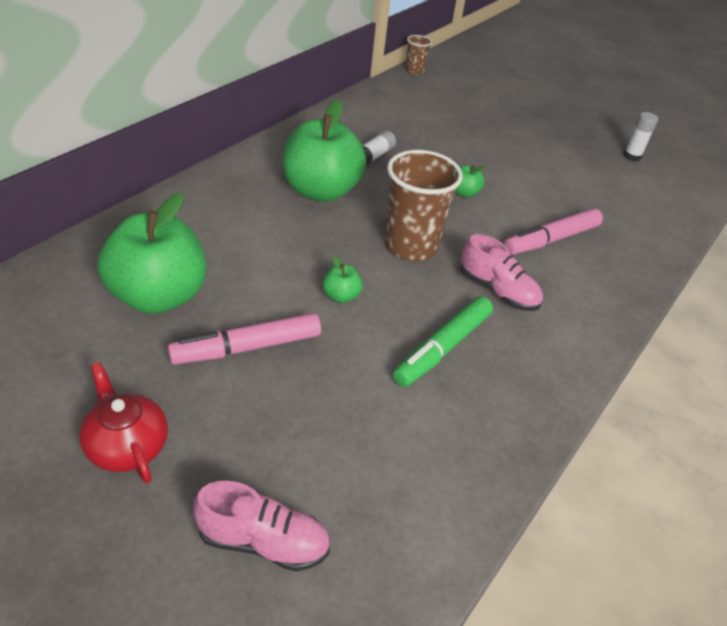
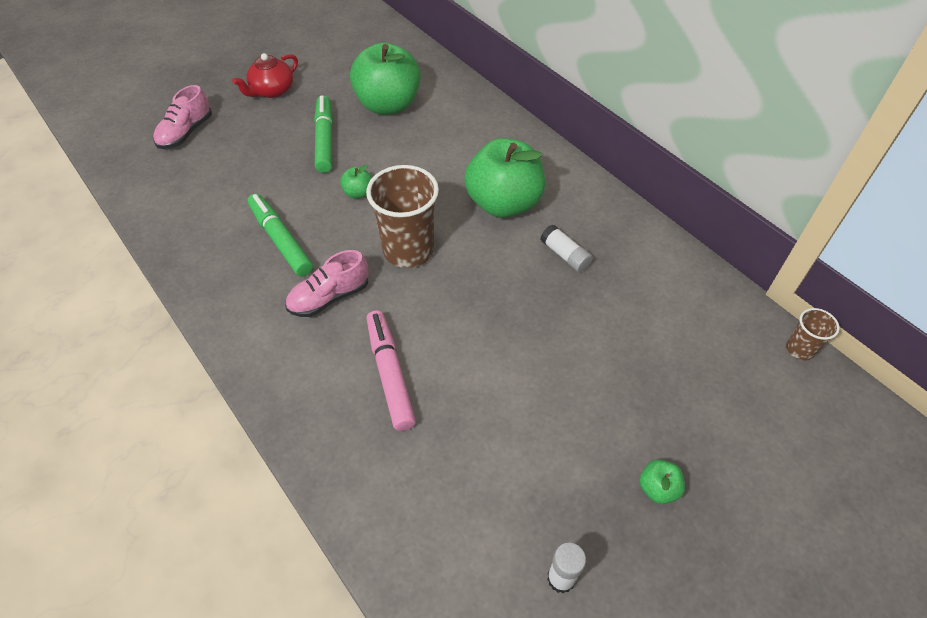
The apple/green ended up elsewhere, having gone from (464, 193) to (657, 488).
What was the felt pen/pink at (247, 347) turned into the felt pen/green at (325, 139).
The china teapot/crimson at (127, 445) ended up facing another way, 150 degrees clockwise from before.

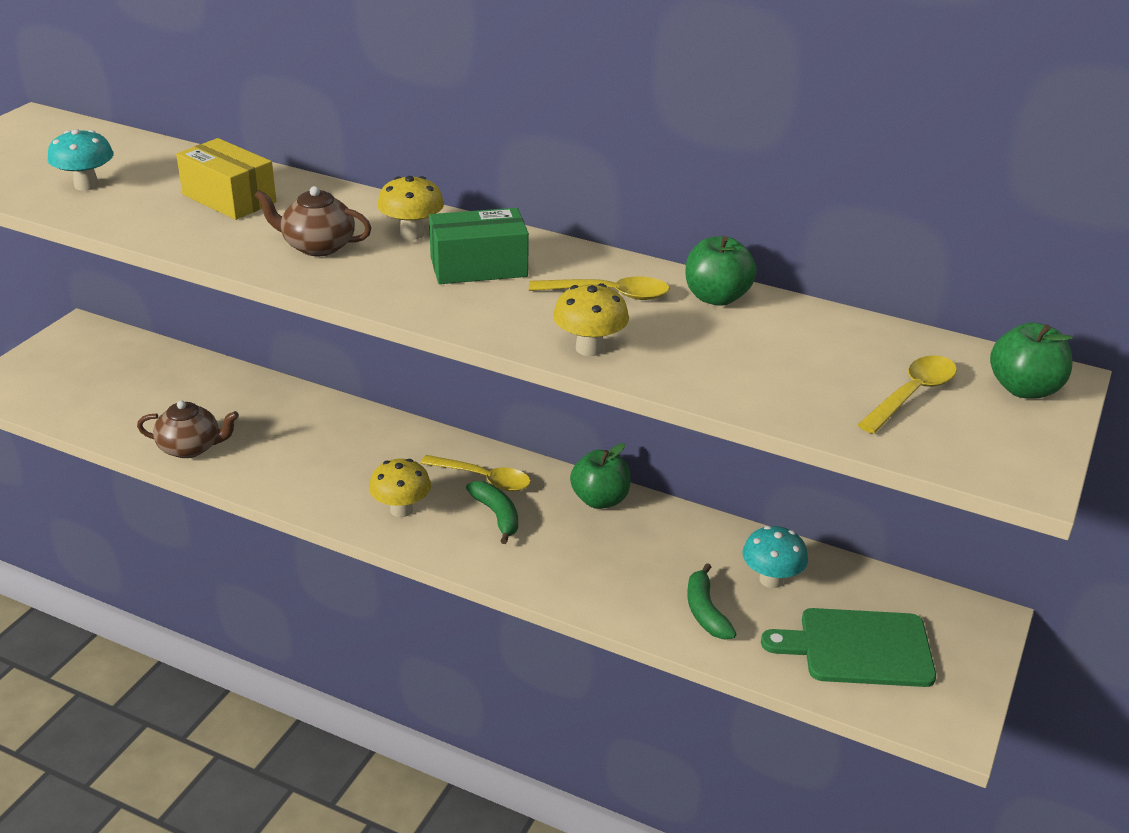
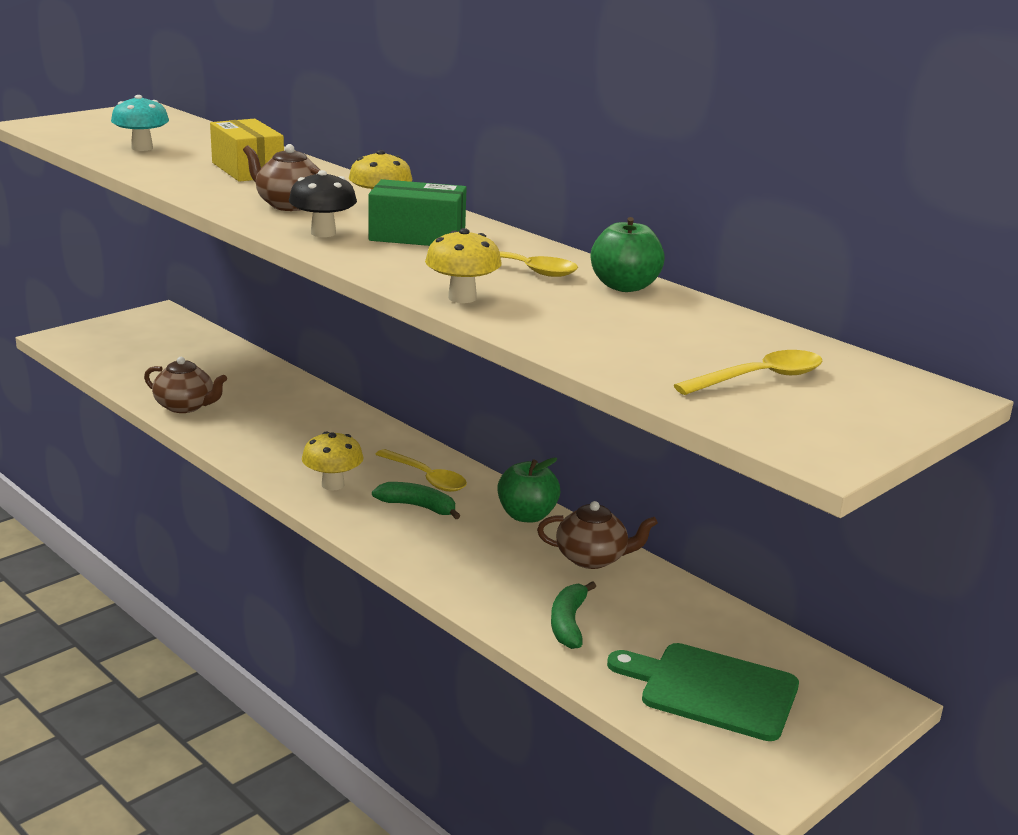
The second view lost the fungus/turquoise at (771, 580).
The second view lost the apple/green at (1024, 389).
The second view gained the fungus/black at (323, 233).
The second view gained the china teapot/dark brown at (592, 558).
The toy banana/green at (497, 515) ended up facing another way, 60 degrees counterclockwise from before.

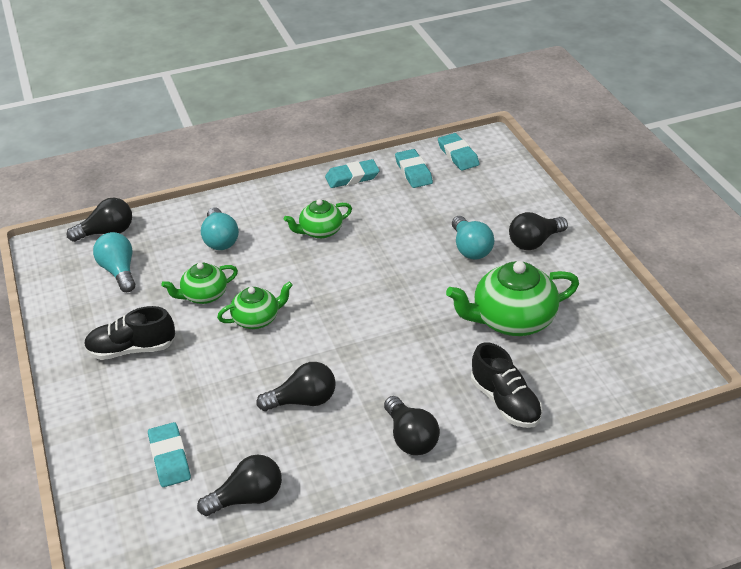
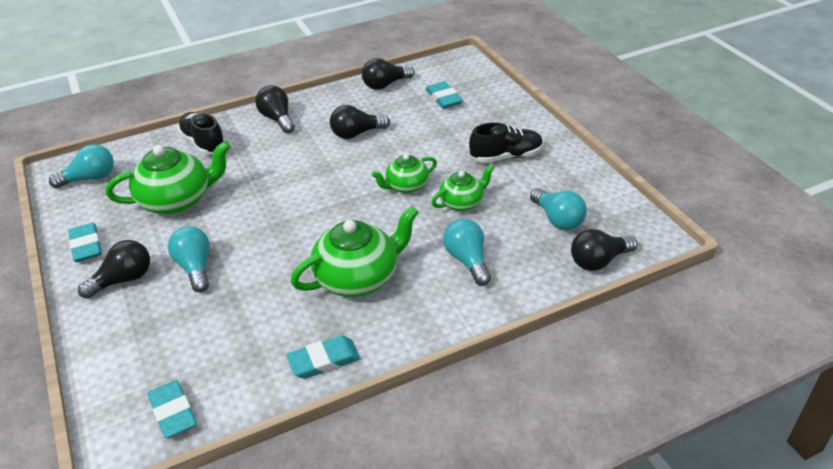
The second view gained the lightbulb/turquoise at (90, 178).
The eraser/turquoise ended up elsewhere, having gone from (413, 172) to (86, 246).
The size of the china teapot/green at (320, 231) changed by a factor of 1.72.

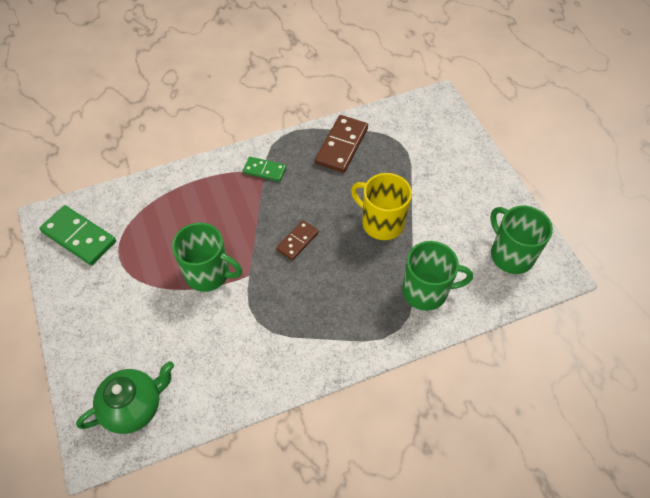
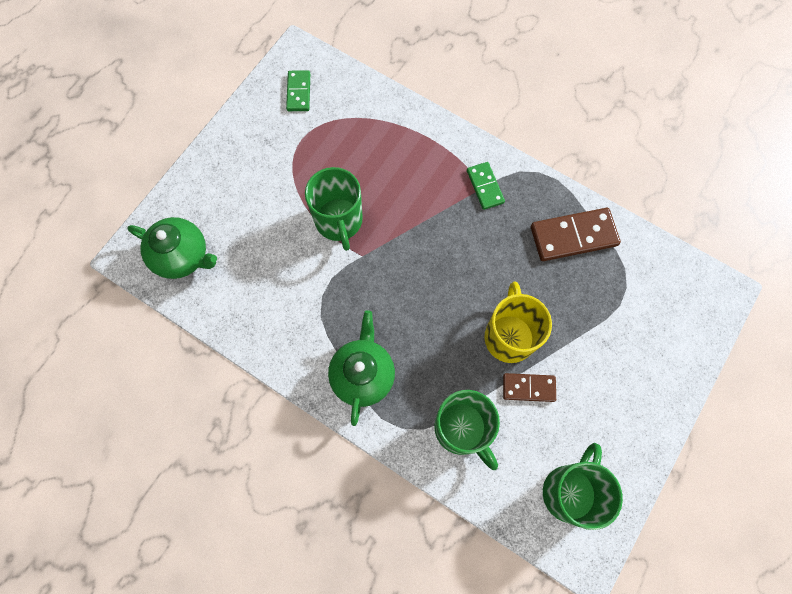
The second view gained the china teapot/green at (363, 374).
The domino tile/dark brown ended up elsewhere, having gone from (297, 241) to (528, 388).
The size of the domino tile/green at (79, 237) changed by a factor of 0.60.

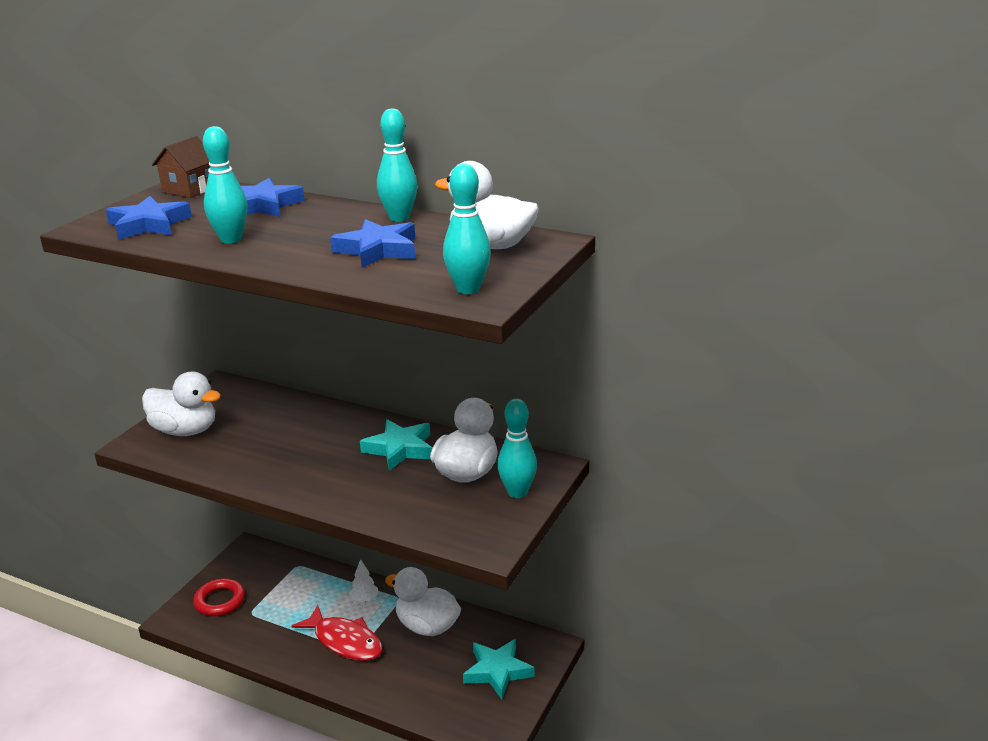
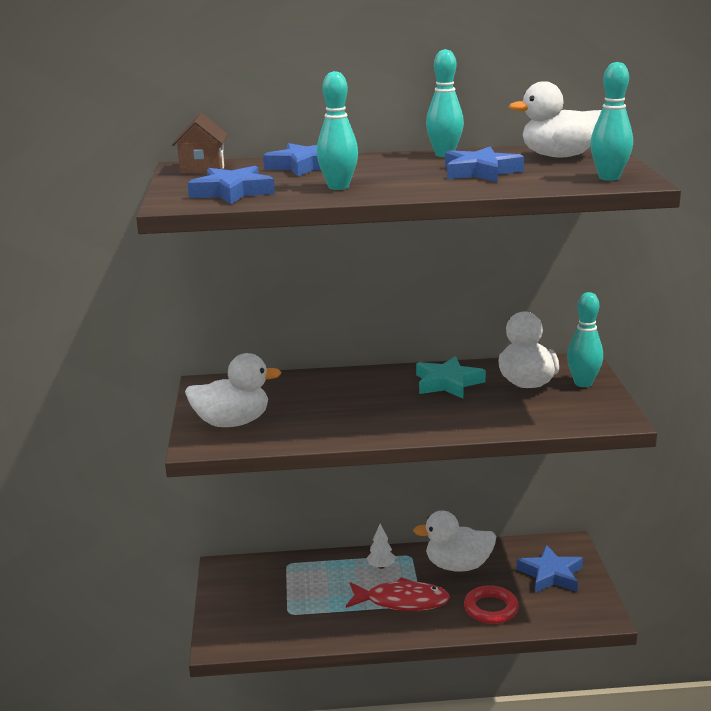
The ring/crimson ended up elsewhere, having gone from (220, 601) to (491, 609).
What was the star shape/turquoise at (497, 671) turned into the star shape/royal blue at (551, 575).

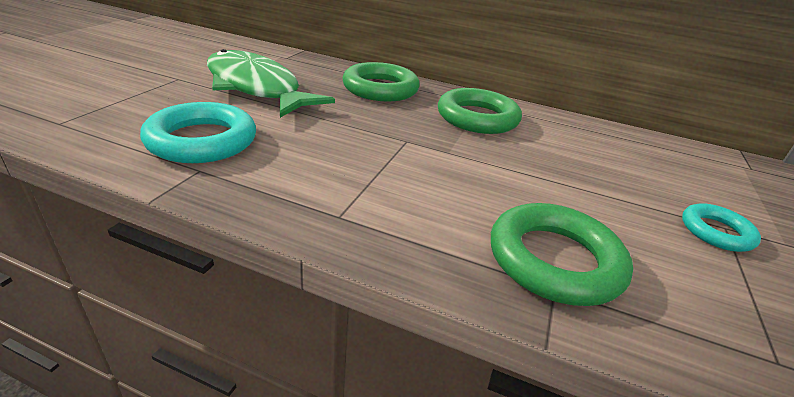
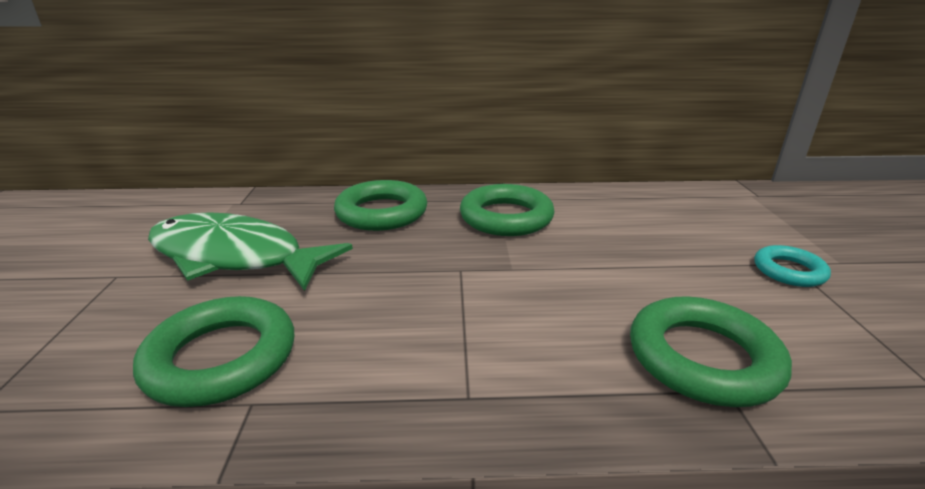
What was the ring/turquoise at (202, 140) turned into the ring/green at (221, 358).

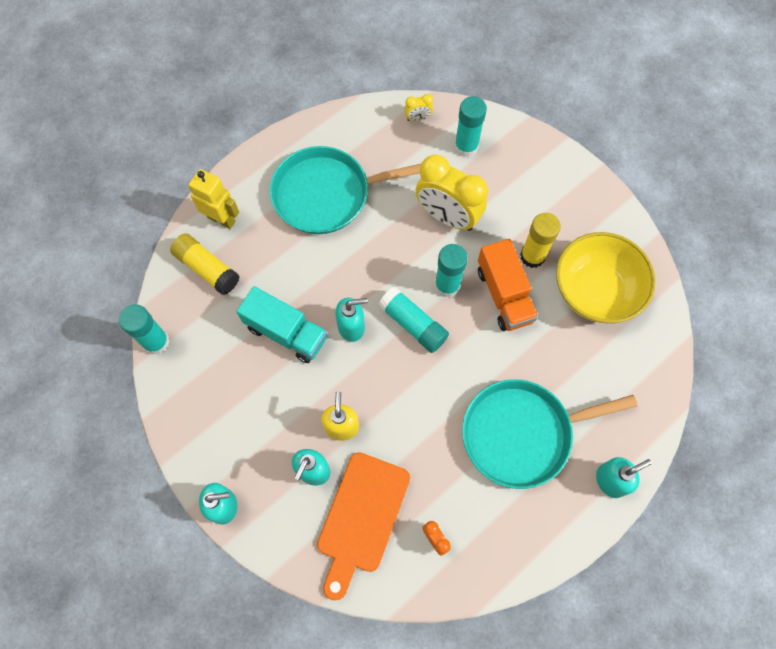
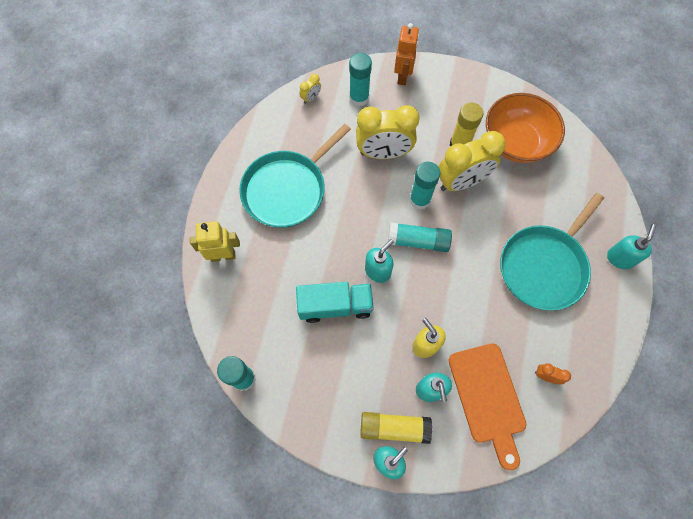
The second view gained the robot figure/orange-coloured at (403, 76).
The glue/bright yellow ended up elsewhere, having gone from (207, 269) to (394, 428).
Where the lorry/orange-coloured stood at (504, 295), the alarm clock/bright yellow came to stand at (461, 182).
What was the serving bowl/bright yellow at (595, 291) turned into the serving bowl/orange-coloured at (515, 142).

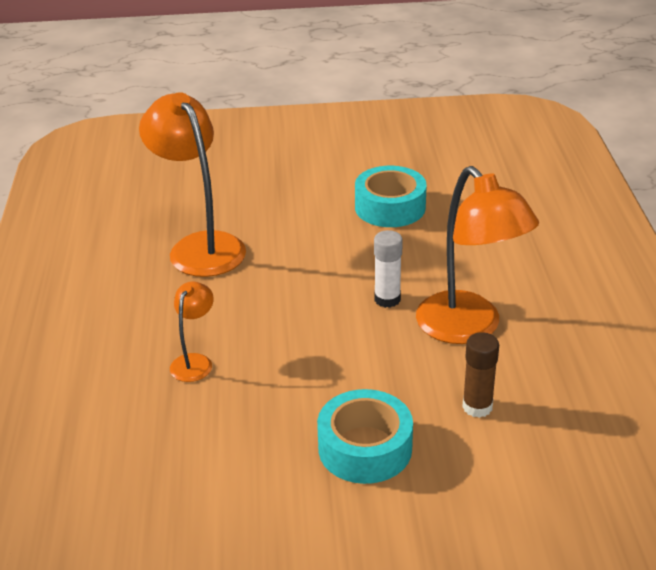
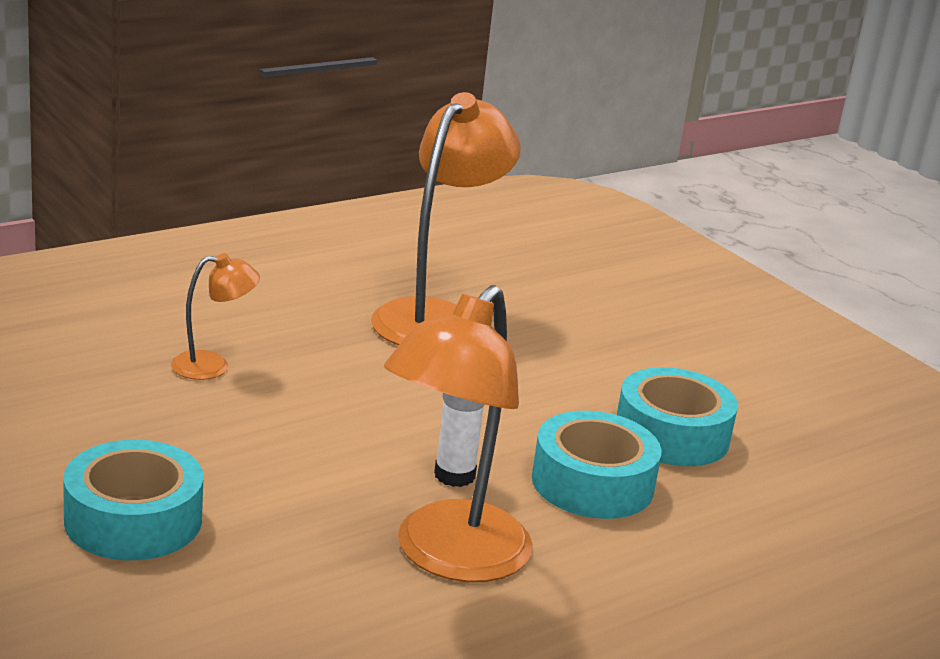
The second view lost the glue/dark brown at (477, 407).
The second view gained the sticky tape/turquoise at (592, 483).

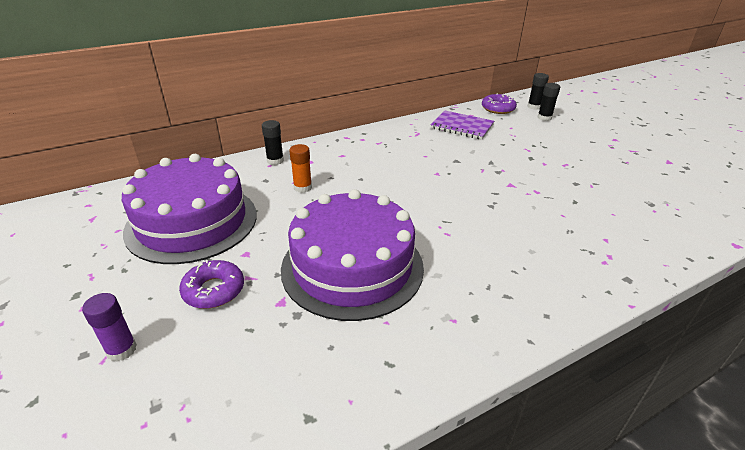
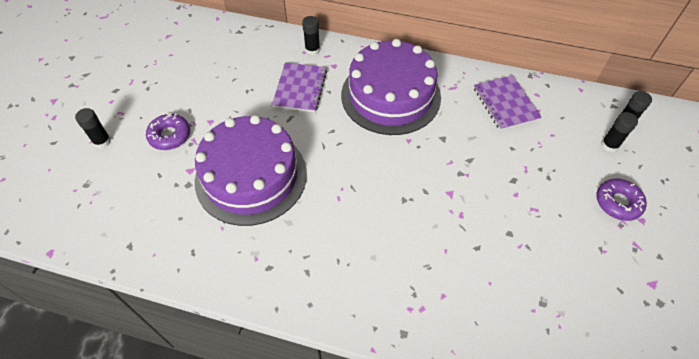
The cake/violet ended up elsewhere, having gone from (192, 222) to (390, 95).
The glazed donut/violet ended up elsewhere, having gone from (498, 109) to (617, 203).
Where the glue/orange-coloured stood at (302, 187), the notepad/violet came to stand at (300, 88).
What was the glue/violet at (121, 350) turned into the glue/black at (102, 141).

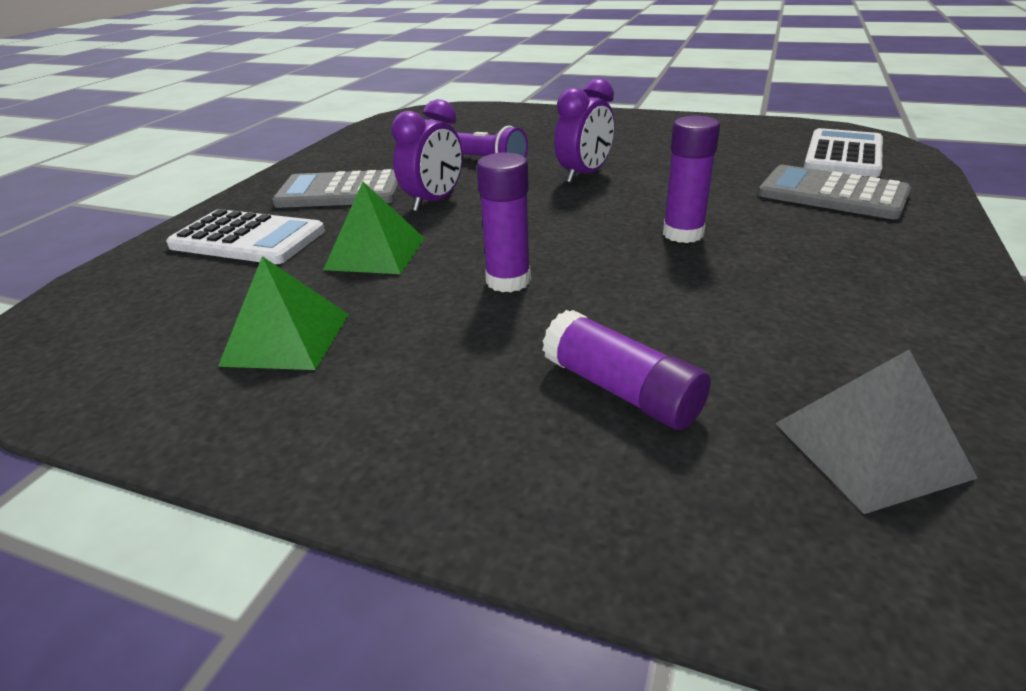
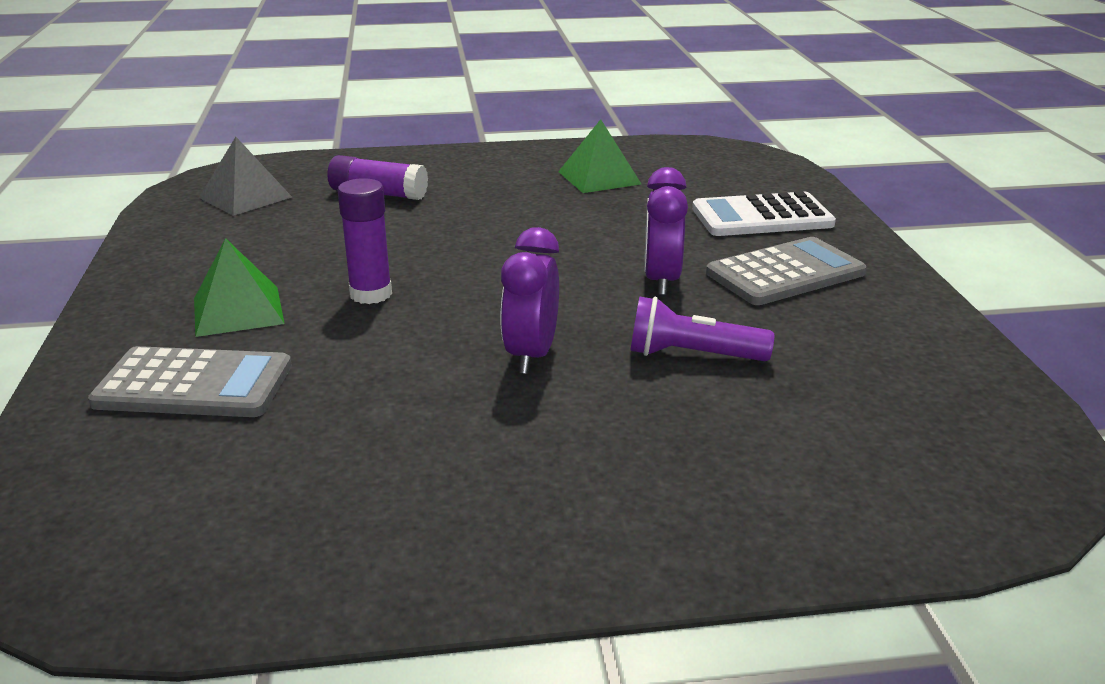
The second view lost the glue/violet at (508, 281).
The second view lost the adding machine/snow-white at (843, 155).
The pyramid shape/green ended up elsewhere, having gone from (376, 253) to (238, 311).

